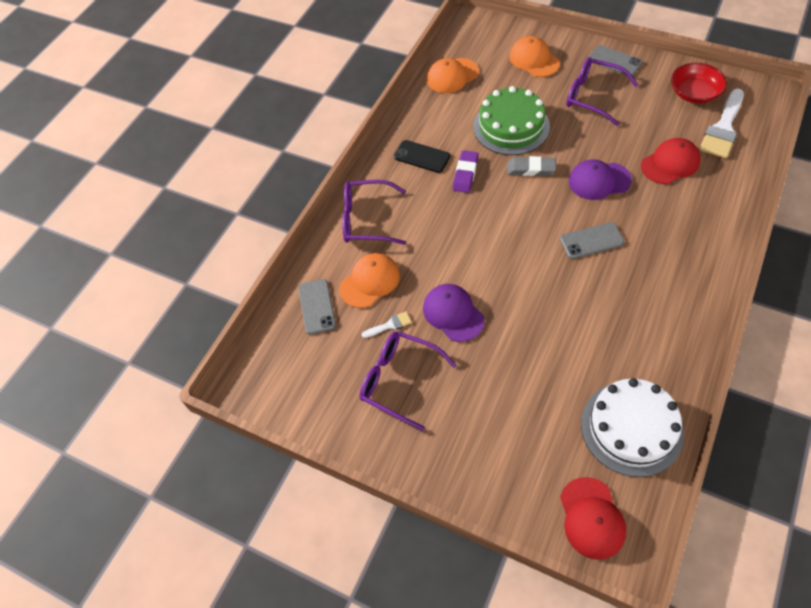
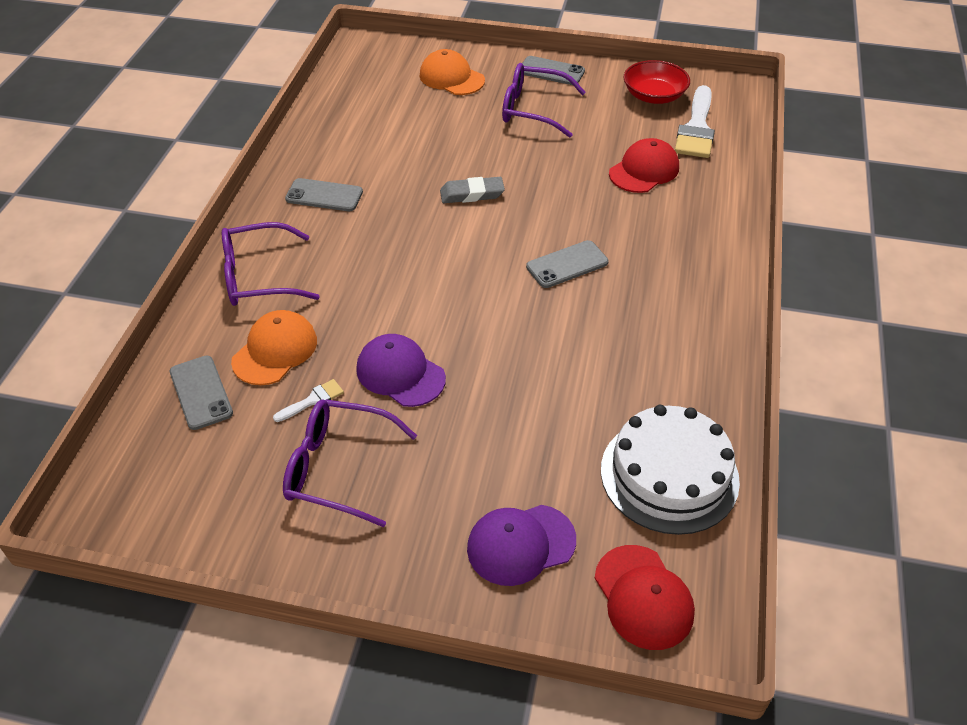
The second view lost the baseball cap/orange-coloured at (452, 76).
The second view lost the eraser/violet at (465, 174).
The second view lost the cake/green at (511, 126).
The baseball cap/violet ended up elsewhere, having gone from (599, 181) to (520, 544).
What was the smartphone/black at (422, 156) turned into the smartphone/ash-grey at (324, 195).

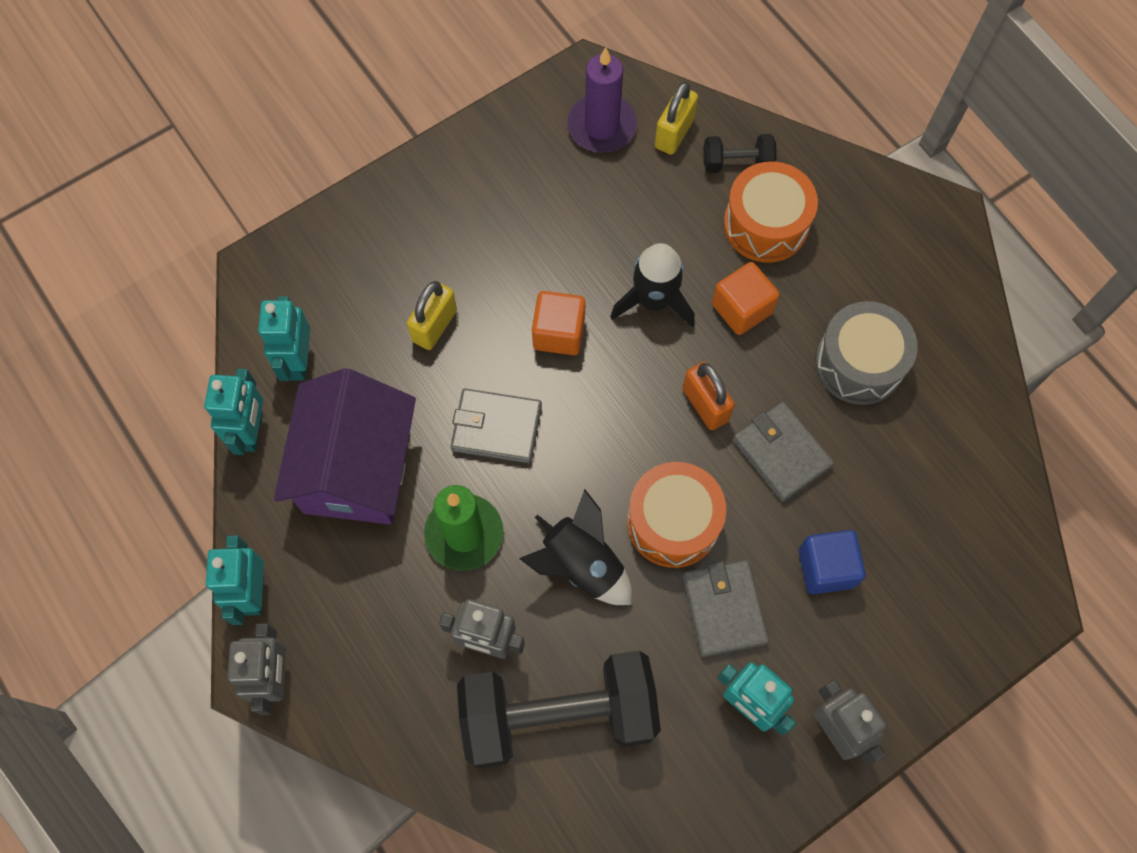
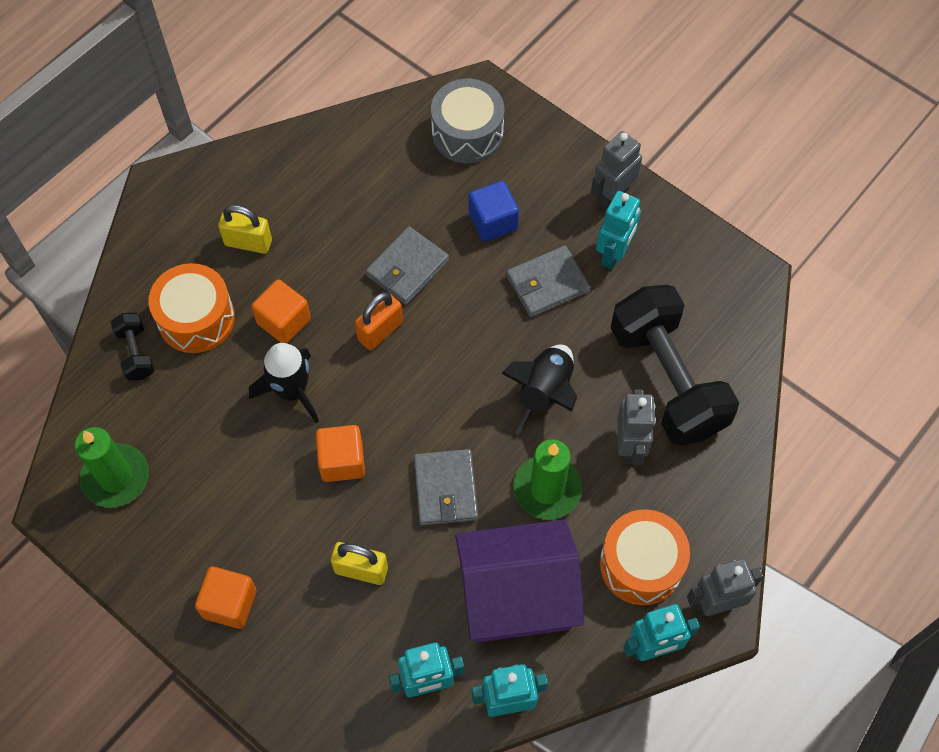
The second view gained the block/orange-coloured at (230, 603).
The toy drum/orange-coloured ended up elsewhere, having gone from (673, 522) to (641, 564).
The lock/bright yellow ended up elsewhere, having gone from (674, 133) to (248, 242).
The toy drum/ash-grey ended up elsewhere, having gone from (859, 363) to (467, 133).
What was the wax candle/violet at (602, 126) turned into the wax candle/green at (116, 477).

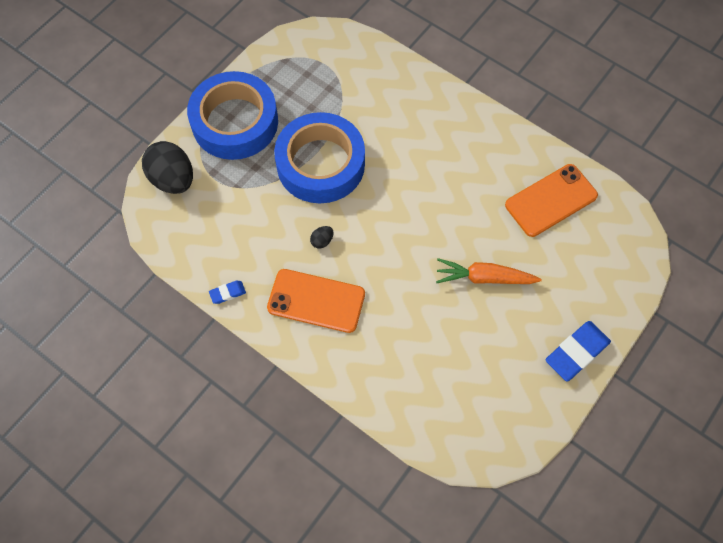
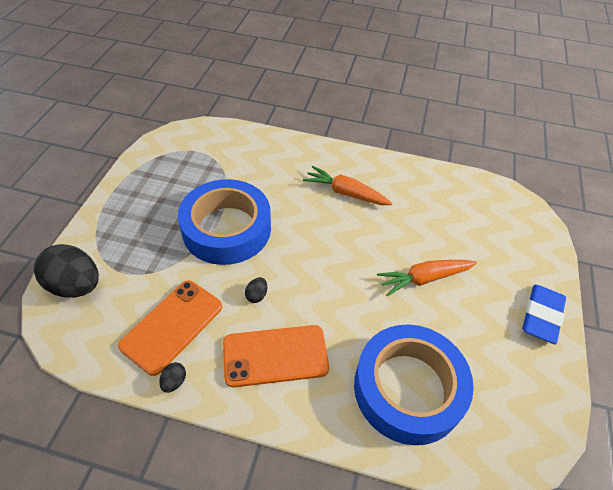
The second view gained the toy carrot/orange-coloured at (345, 193).
The sticky tape/royal blue ended up elsewhere, having gone from (235, 122) to (408, 388).
The smartphone/orange-coloured ended up elsewhere, having gone from (551, 200) to (172, 326).
Where the eraser/royal blue stood at (227, 293), the egg/black came to stand at (174, 382).

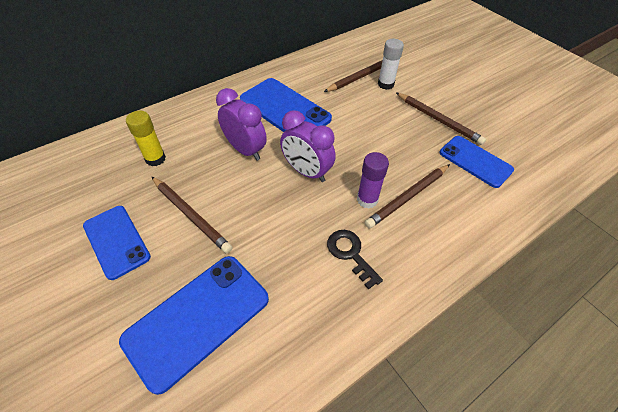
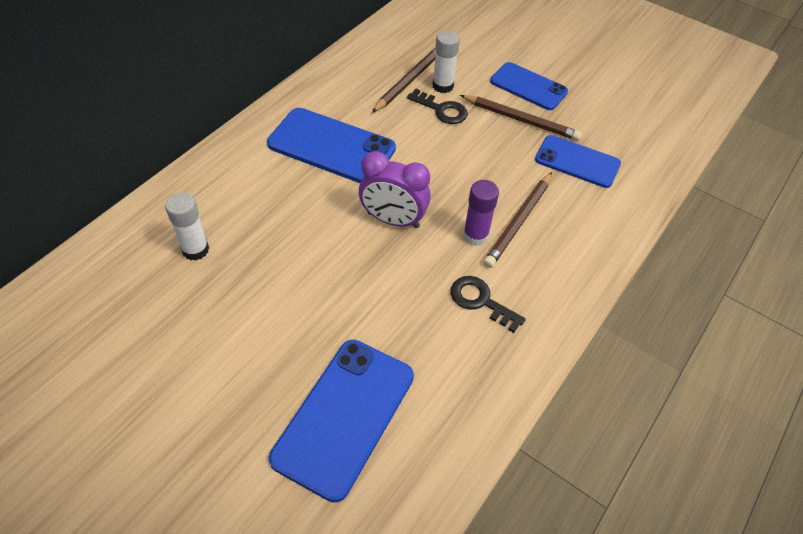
The second view lost the wooden pencil/dark brown at (191, 215).
The second view lost the alarm clock/violet at (245, 150).
The second view gained the latchkey/black at (442, 110).
The smartphone/royal blue ended up elsewhere, having gone from (116, 241) to (528, 87).
What was the glue/bright yellow at (155, 159) turned into the glue/snow-white at (195, 250).

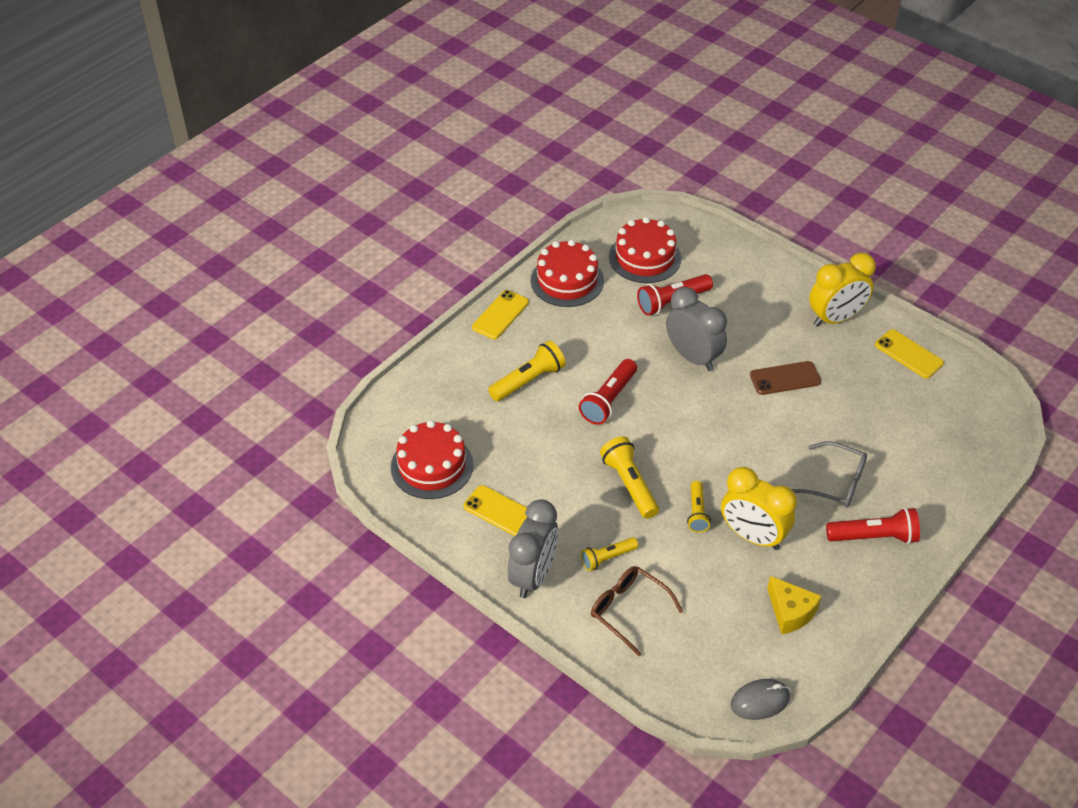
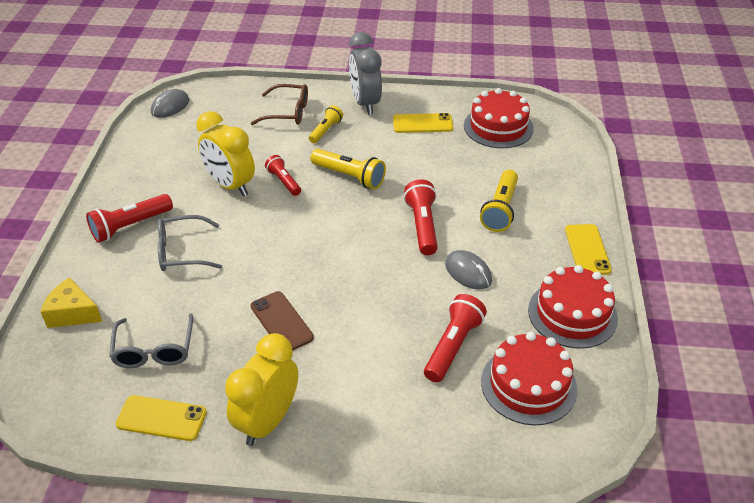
The second view lost the alarm clock/ash-grey at (693, 357).
The second view gained the glasses/ash-grey at (154, 350).
The second view gained the mouse/ash-grey at (468, 272).
The piece of cheese/bright yellow ended up elsewhere, having gone from (790, 612) to (72, 313).
What was the torch/bright yellow at (697, 512) turned into the torch/crimson at (284, 182).
The alarm clock/bright yellow at (752, 536) ended up facing another way, 135 degrees counterclockwise from before.
The smartphone/dark brown at (785, 378) ended up facing another way, 75 degrees counterclockwise from before.

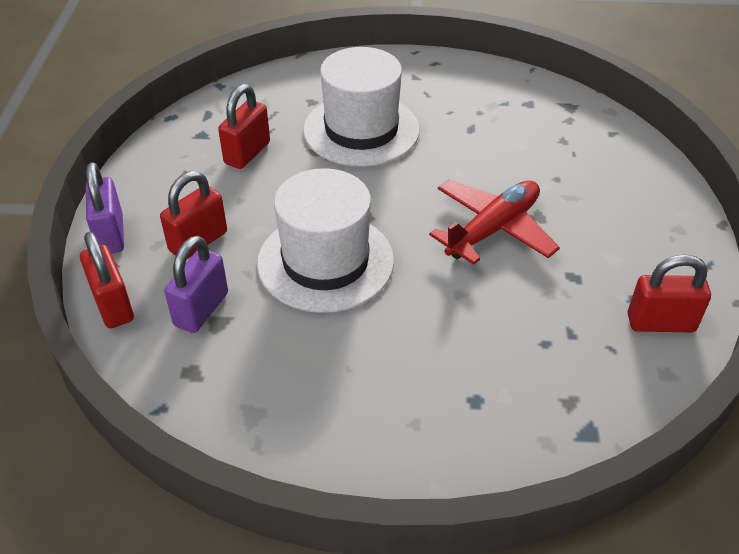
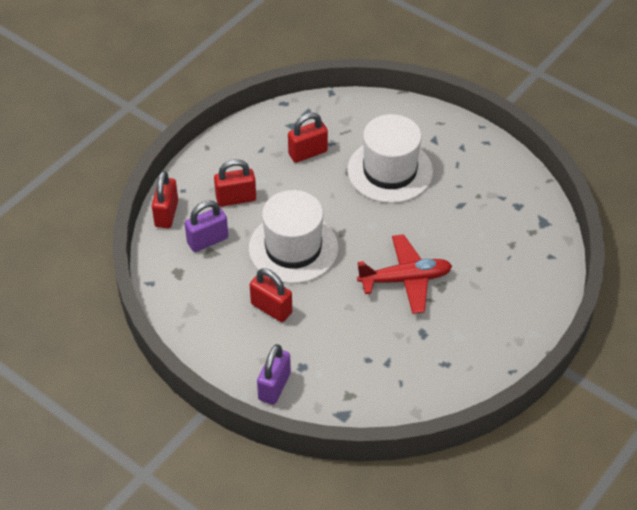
The lock/violet ended up elsewhere, having gone from (110, 235) to (274, 386).
The lock/crimson ended up elsewhere, having gone from (660, 323) to (271, 308).

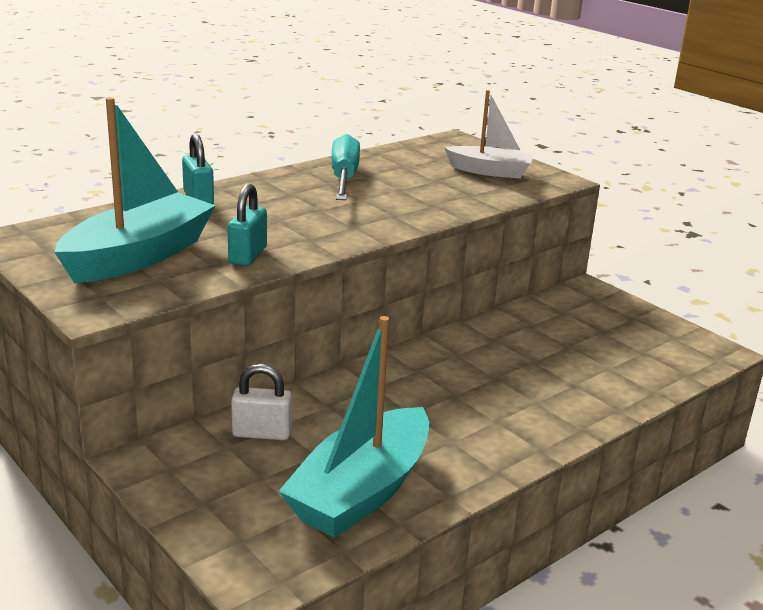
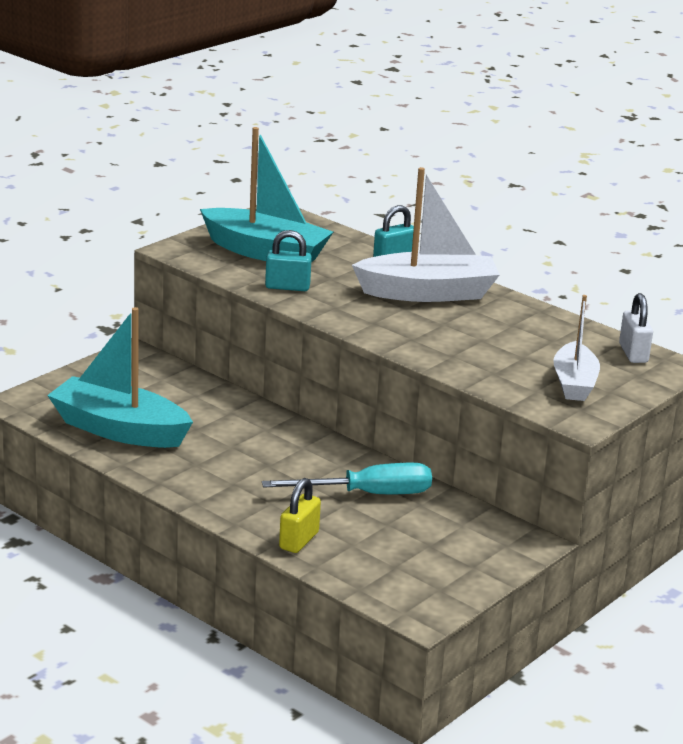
The second view gained the lock/bright yellow at (299, 540).
The second view gained the sailboat/snow-white at (428, 293).
The lock/snow-white ended up elsewhere, having gone from (262, 433) to (633, 353).
The screwdriver/turquoise ended up elsewhere, having gone from (344, 178) to (367, 494).

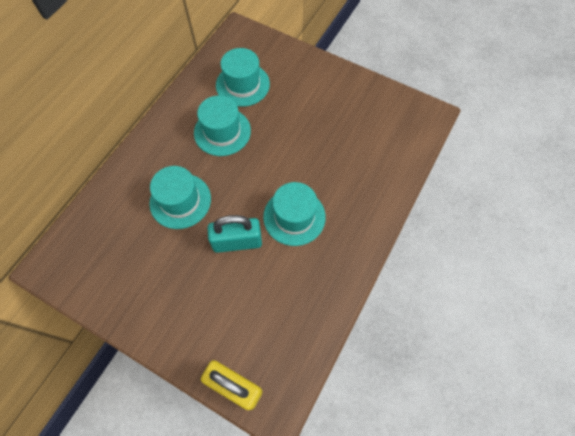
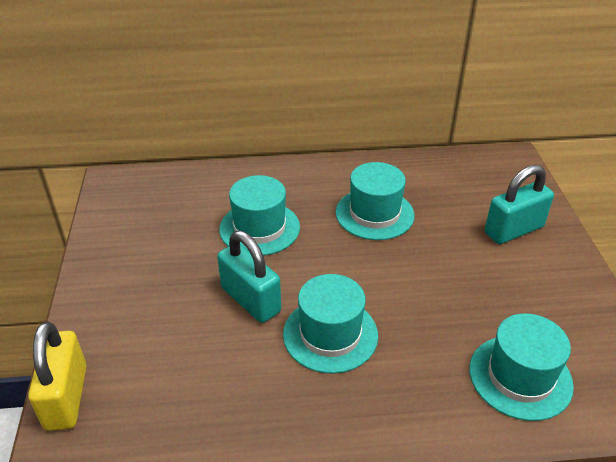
The second view gained the lock/turquoise at (513, 230).
The tall hat/turquoise ended up elsewhere, having gone from (242, 84) to (520, 377).

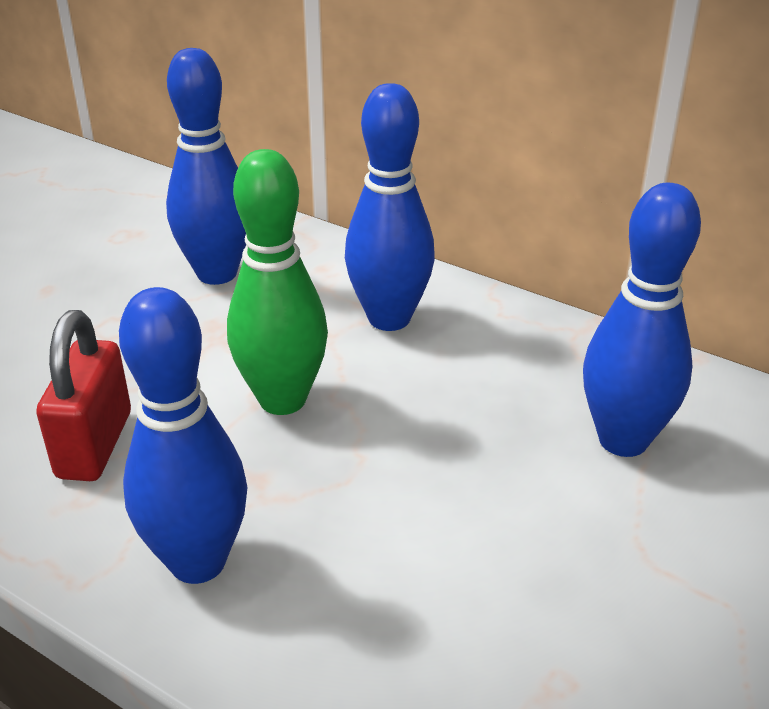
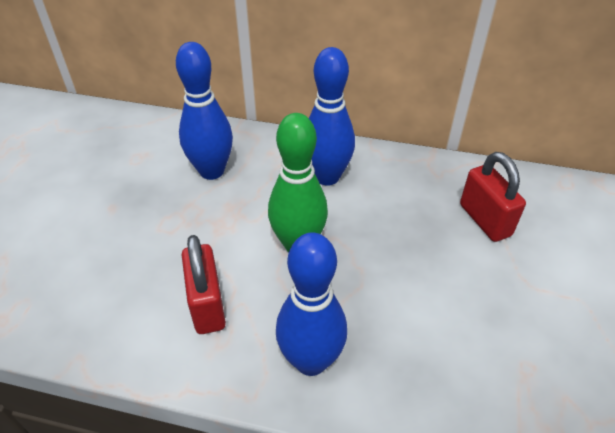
Where the skittle/royal blue stood at (623, 440), the lock/crimson came to stand at (485, 220).

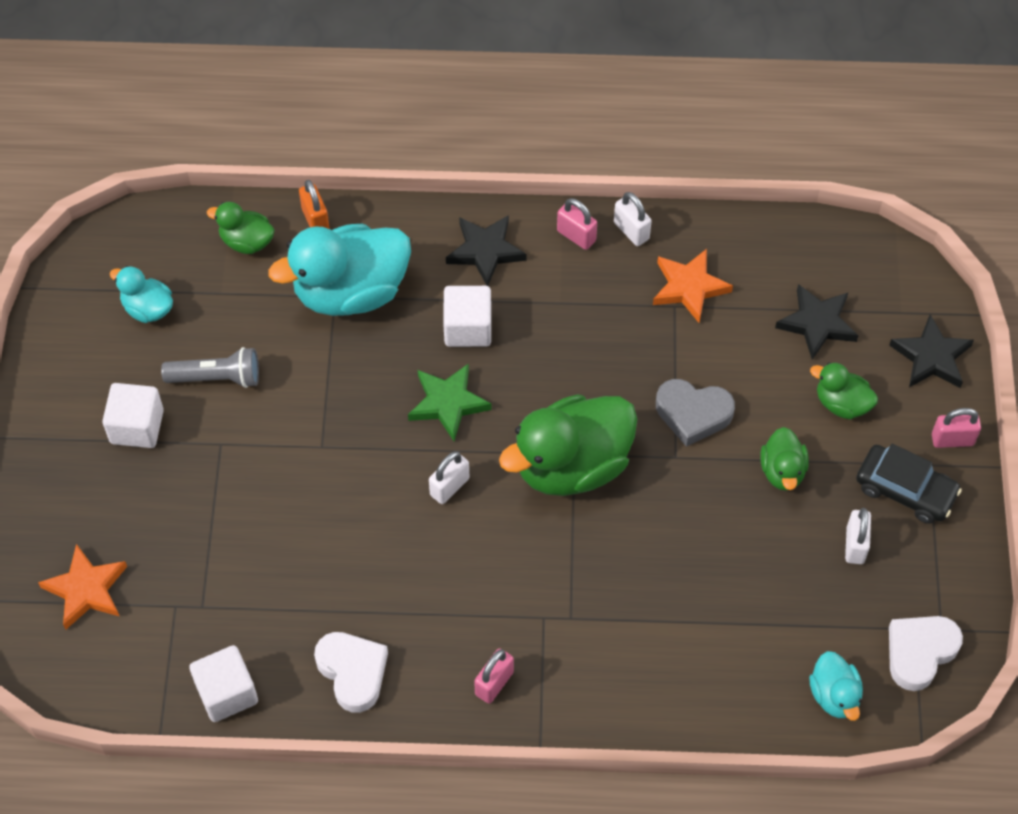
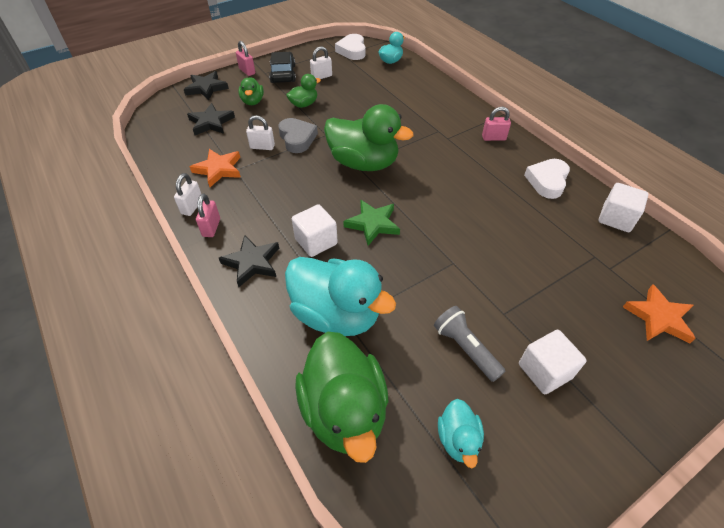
The second view lost the lock/orange-coloured at (315, 220).
The lock/snow-white ended up elsewhere, having gone from (449, 487) to (262, 147).
The heart shape/snow-white at (919, 652) ended up facing another way, 75 degrees clockwise from before.
The size of the rubber duck/green at (246, 241) changed by a factor of 2.04.

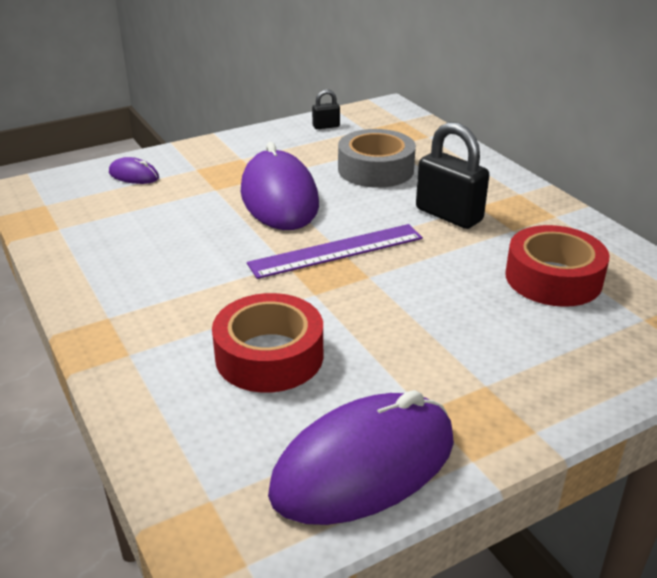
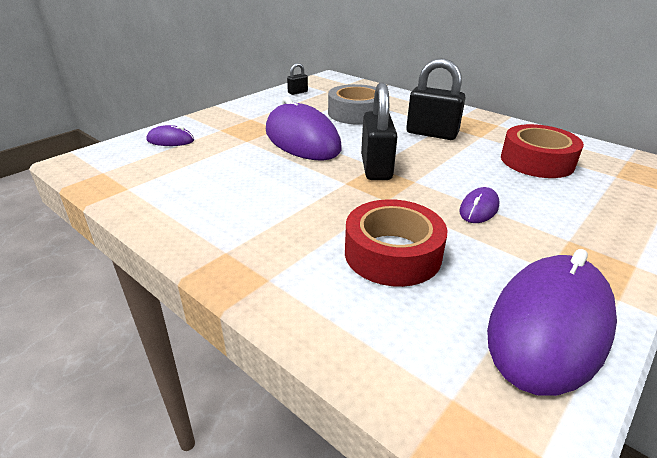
The second view gained the mouse/violet at (479, 209).
Where the measuring stick/violet stood at (336, 251), the lock/black came to stand at (376, 168).

